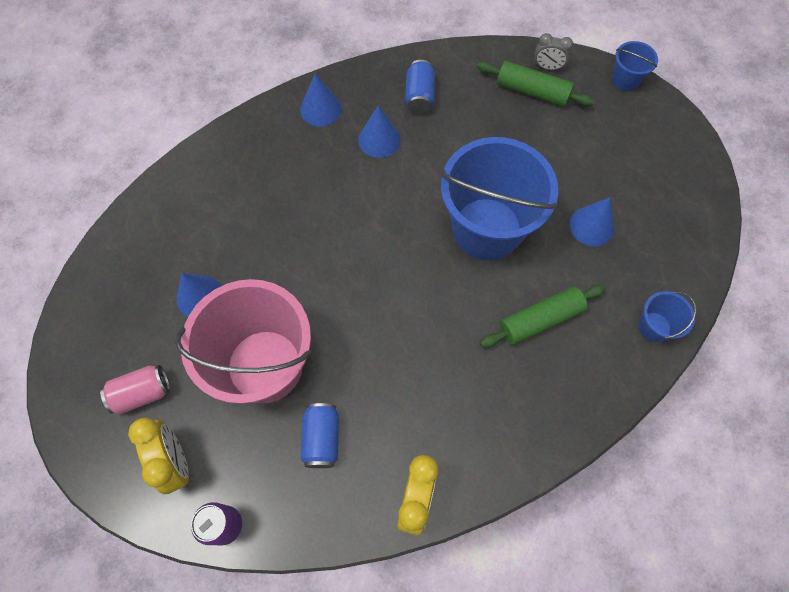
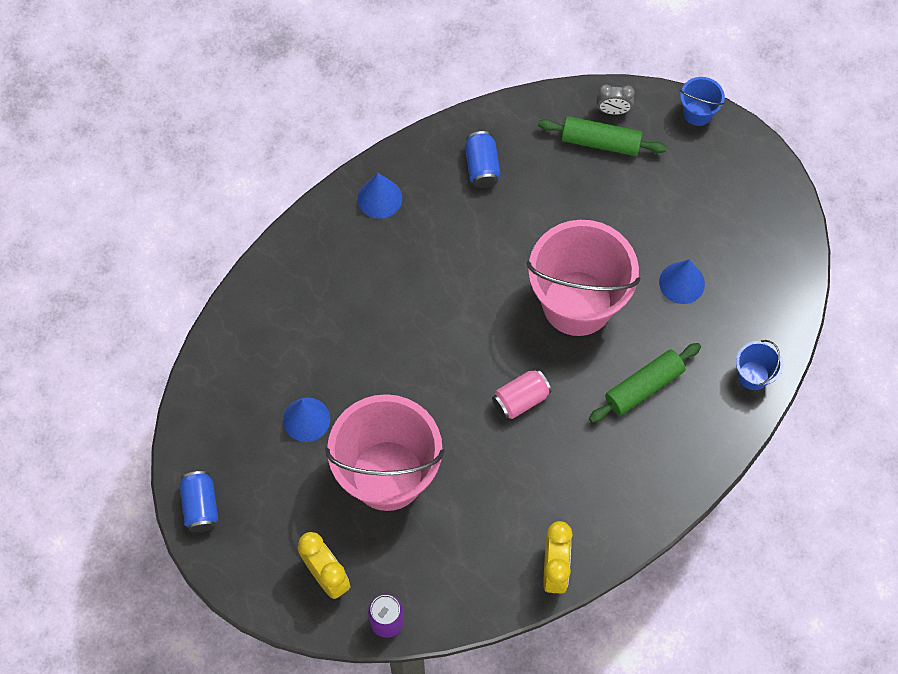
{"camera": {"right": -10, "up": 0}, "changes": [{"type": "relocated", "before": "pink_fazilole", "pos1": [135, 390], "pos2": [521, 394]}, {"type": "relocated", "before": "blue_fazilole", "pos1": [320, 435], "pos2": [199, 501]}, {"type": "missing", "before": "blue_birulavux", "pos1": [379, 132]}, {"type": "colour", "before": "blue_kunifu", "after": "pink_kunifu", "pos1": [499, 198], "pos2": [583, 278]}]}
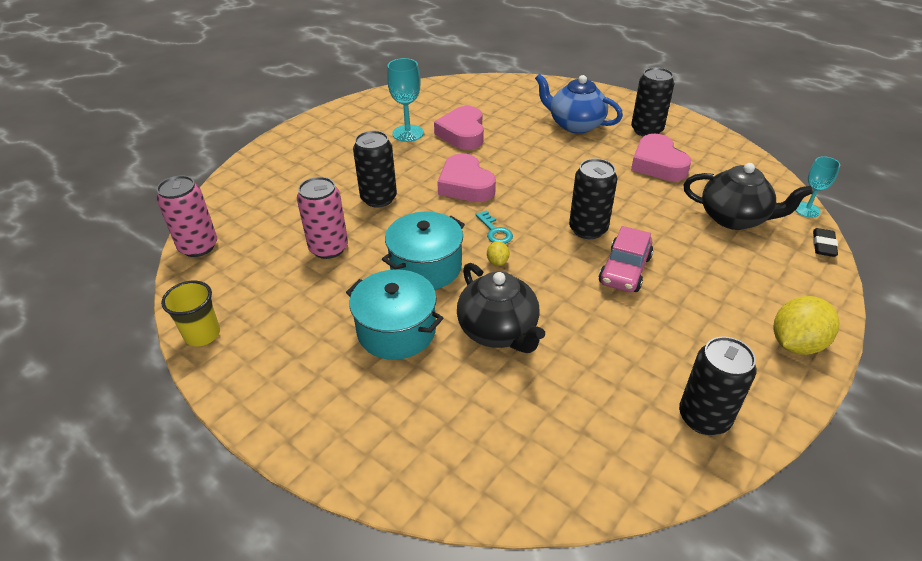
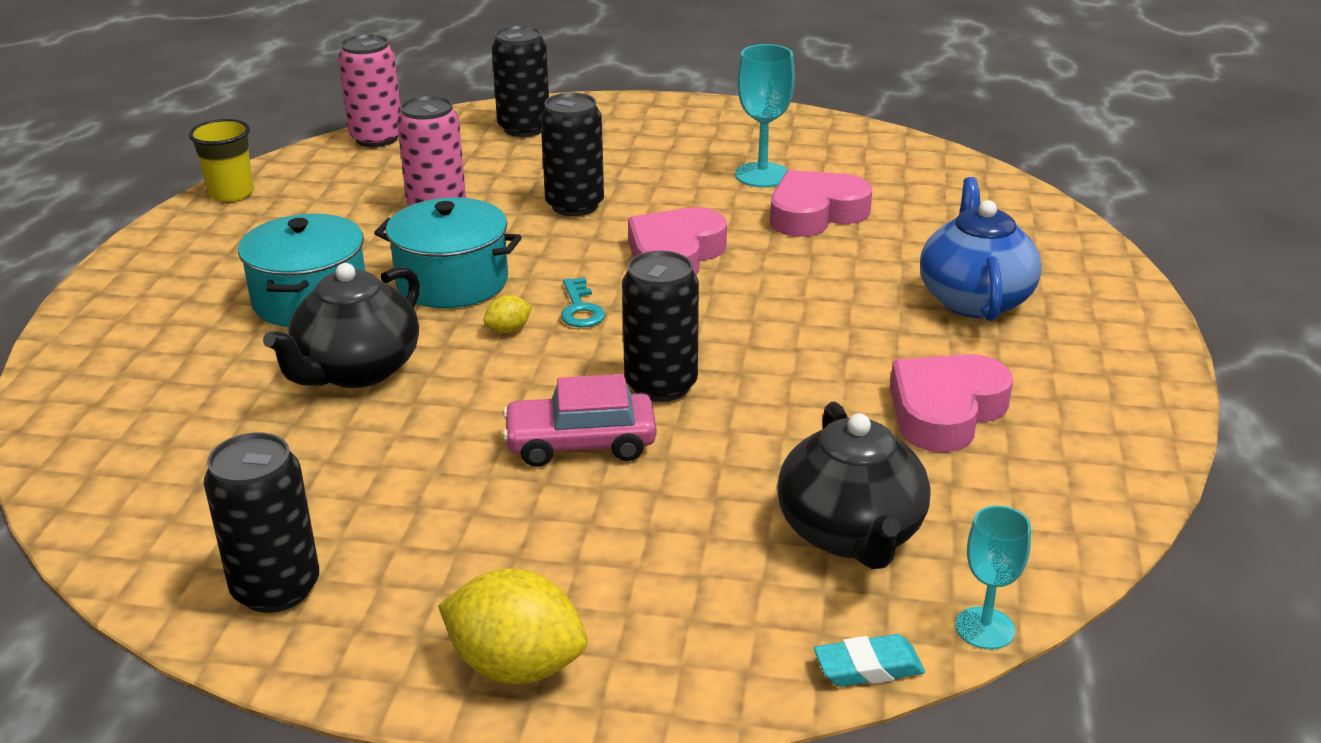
{"camera": {"right": 60, "up": -10}, "changes": [{"type": "spun", "before": "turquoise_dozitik", "pos1": [494, 227], "pos2": [583, 302], "turn": -45}, {"type": "relocated", "before": "black_fazilole", "pos1": [653, 101], "pos2": [520, 81]}, {"type": "colour", "before": "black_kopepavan", "after": "turquoise_kopepavan", "pos1": [825, 242], "pos2": [869, 660]}]}
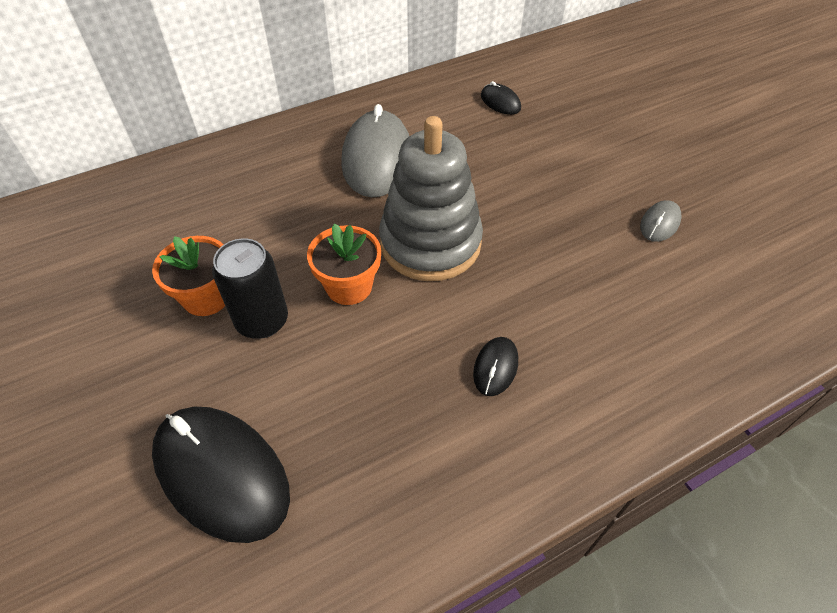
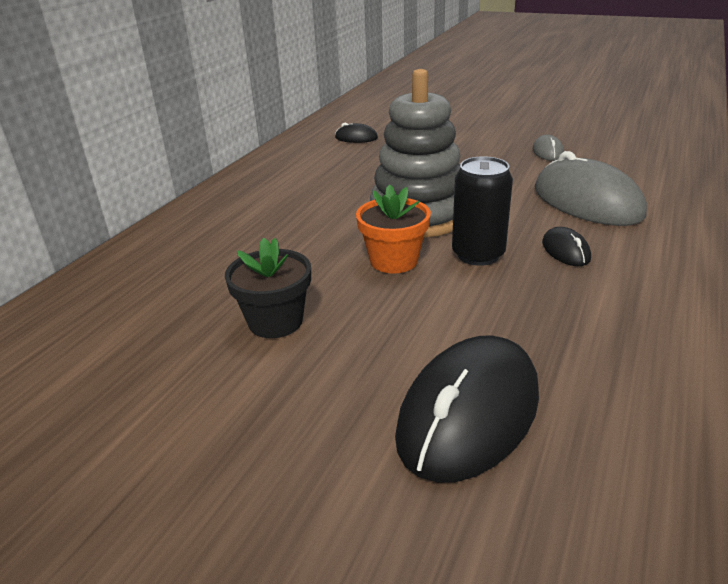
{"camera": {"right": -35, "up": -20}, "changes": [{"type": "colour", "before": "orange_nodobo", "after": "black_nodobo", "pos1": [188, 276], "pos2": [268, 288]}, {"type": "spun", "before": "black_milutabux", "pos1": [221, 475], "pos2": [467, 409], "turn": -60}, {"type": "relocated", "before": "black_fazilole", "pos1": [250, 288], "pos2": [482, 211]}, {"type": "relocated", "before": "grey_milutabux", "pos1": [375, 150], "pos2": [591, 188]}]}
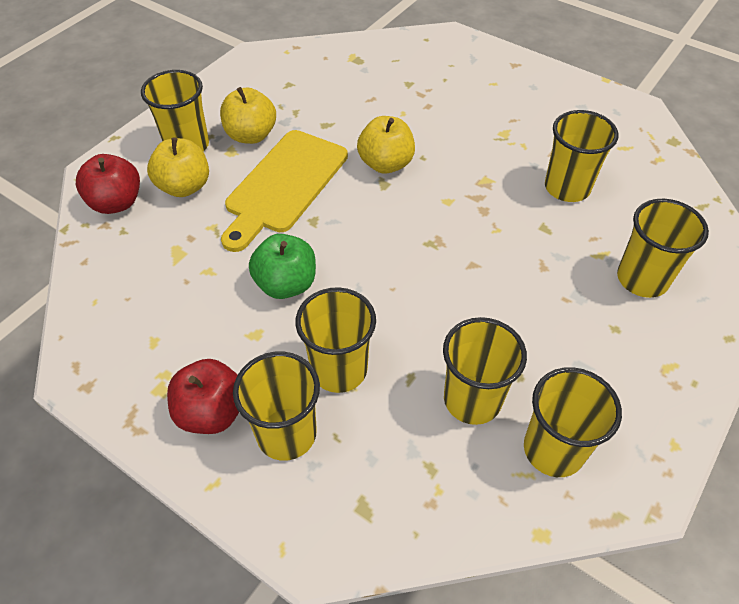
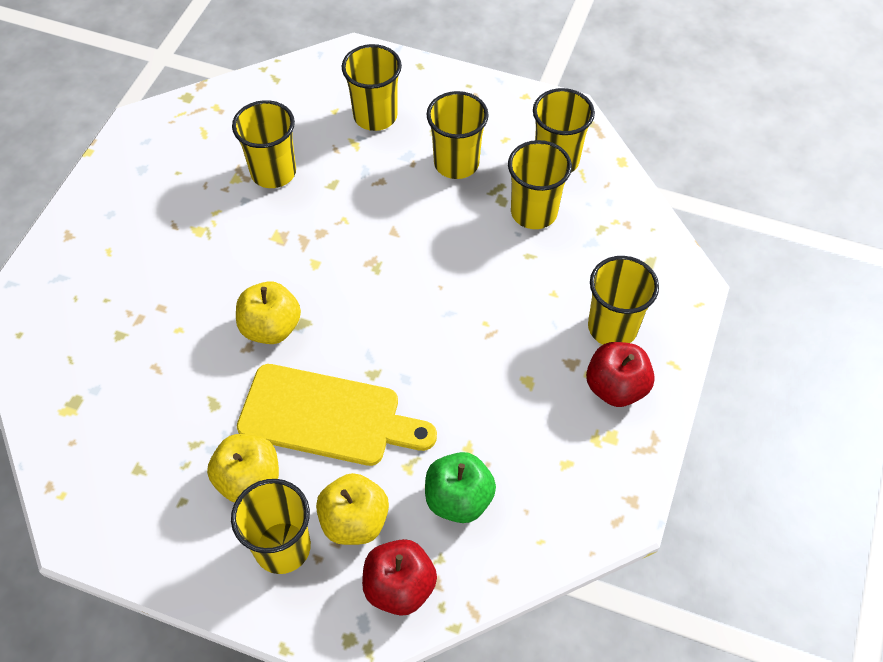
{"camera": {"right": -105, "up": 5}, "changes": [{"type": "relocated", "before": "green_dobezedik", "pos1": [282, 266], "pos2": [460, 487]}, {"type": "relocated", "before": "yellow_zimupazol", "pos1": [335, 340], "pos2": [457, 135]}]}
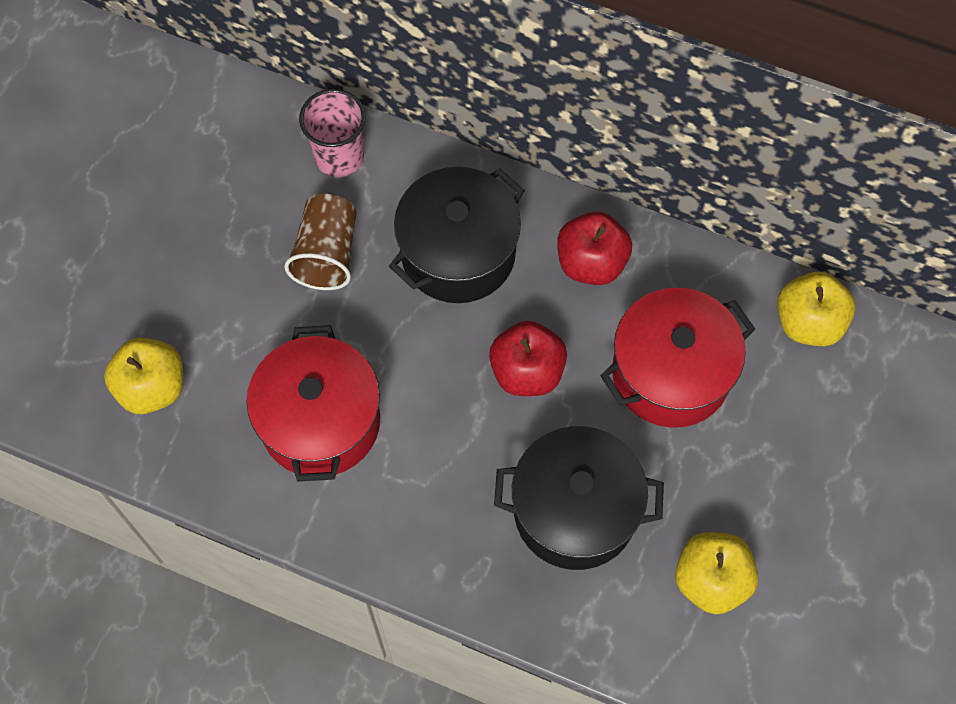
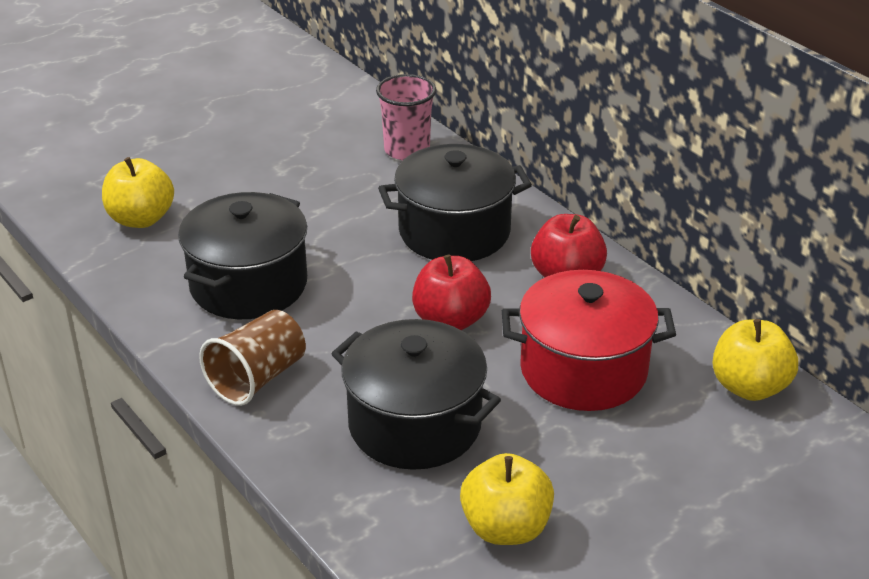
{"camera": {"right": 30, "up": -30}, "changes": [{"type": "colour", "before": "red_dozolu", "after": "black_dozolu", "pos1": [313, 403], "pos2": [242, 255]}, {"type": "relocated", "before": "brown_zimupazol", "pos1": [320, 242], "pos2": [252, 358]}]}
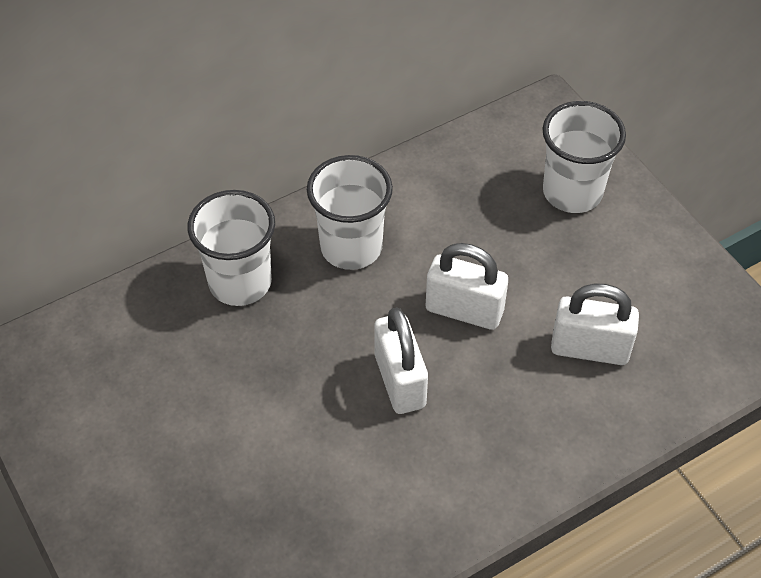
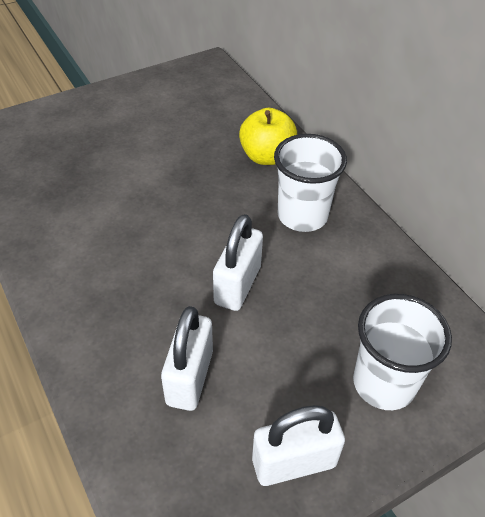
{"camera": {"right": 90, "up": -5}, "changes": [{"type": "exchanged", "before": "white_zimupazol", "after": "yellow_dobezedik", "pos1": [231, 248], "pos2": [268, 136]}, {"type": "relocated", "before": "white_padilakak", "pos1": [401, 360], "pos2": [298, 445]}]}
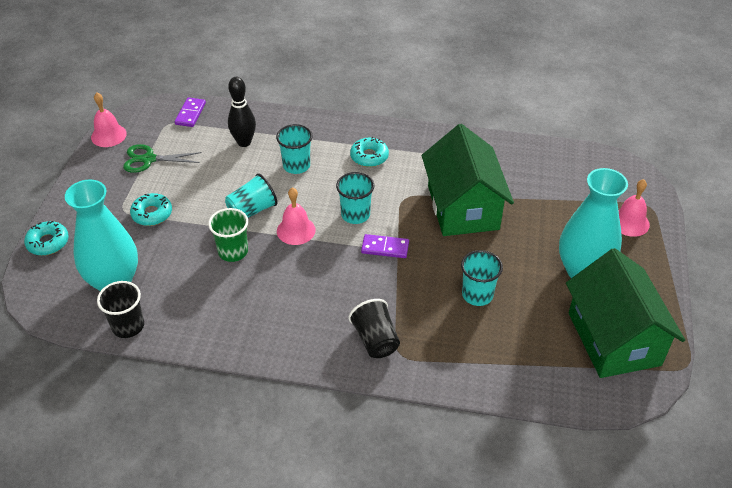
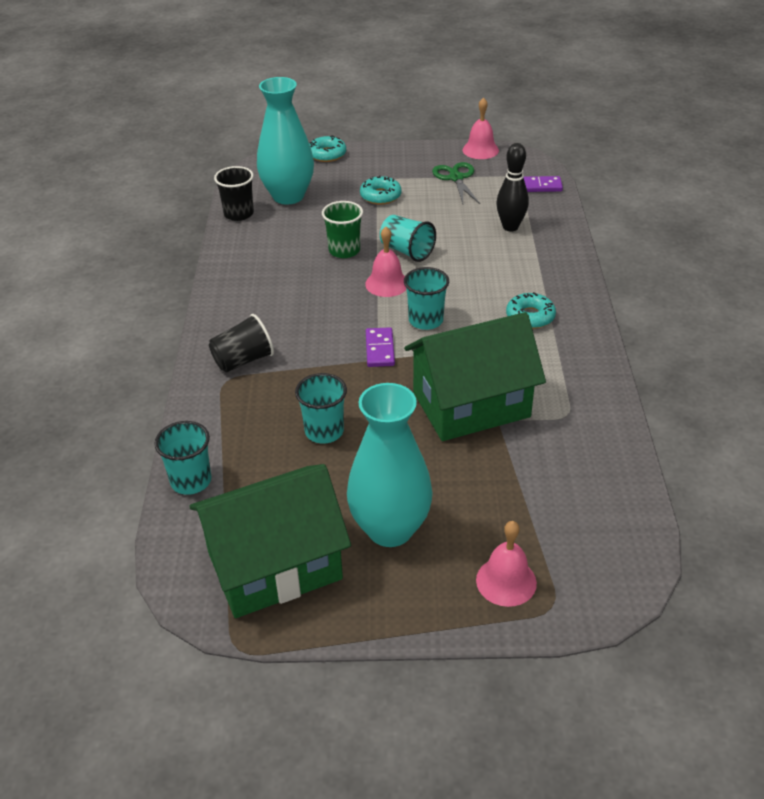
{"camera": {"right": 80, "up": -5}, "changes": [{"type": "relocated", "before": "turquoise_zimupazol", "pos1": [294, 149], "pos2": [182, 458]}]}
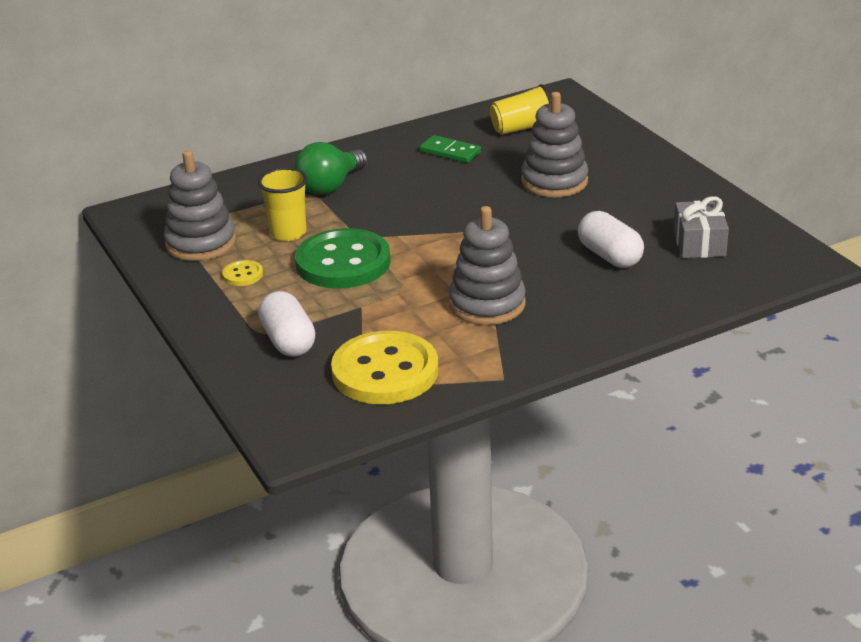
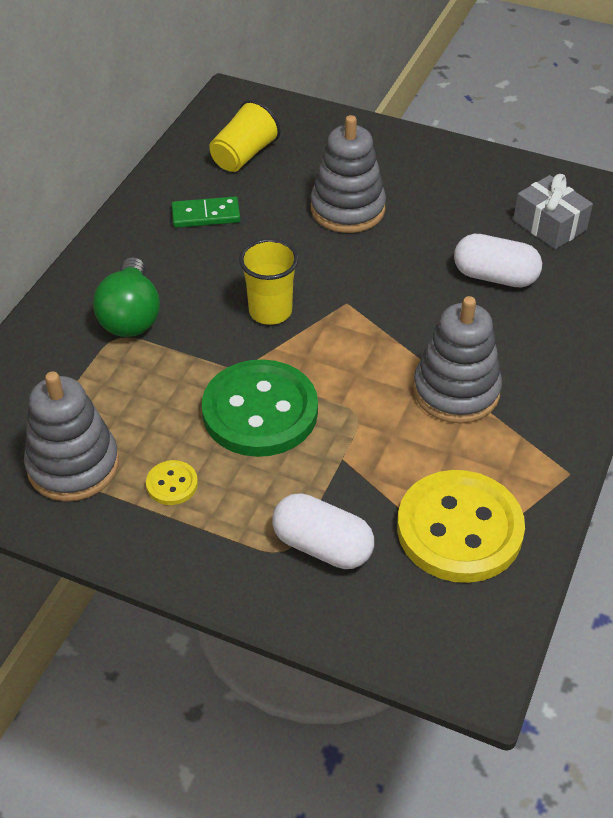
{"camera": {"right": -40, "up": 15}, "changes": [{"type": "relocated", "before": "yellow_zimupazol", "pos1": [282, 204], "pos2": [269, 282]}]}
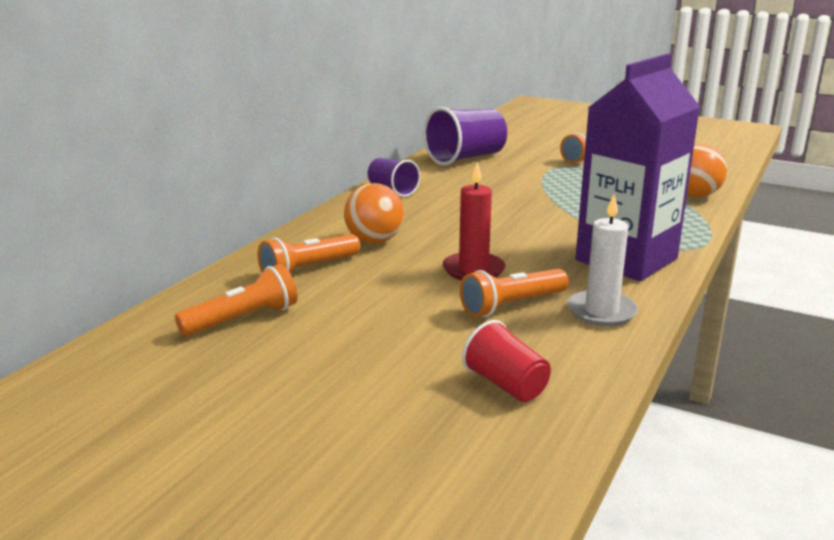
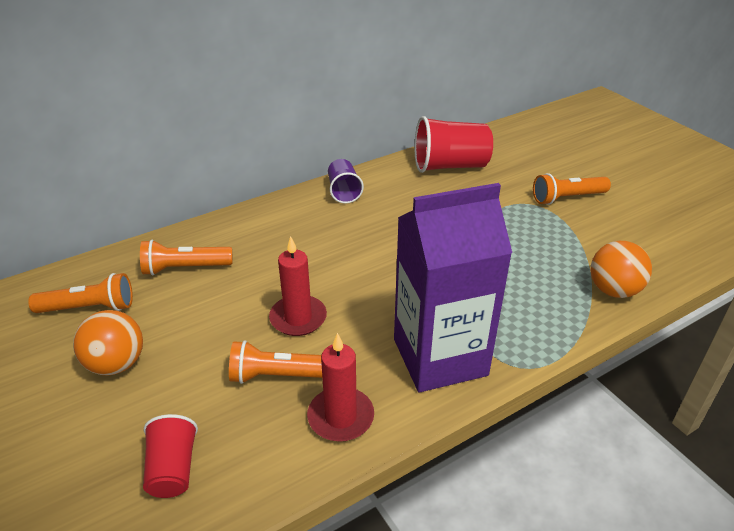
{"camera": {"right": 30, "up": 15}, "changes": [{"type": "relocated", "before": "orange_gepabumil", "pos1": [374, 213], "pos2": [108, 343]}, {"type": "colour", "before": "purple_zimupazol", "after": "red_zimupazol", "pos1": [465, 136], "pos2": [454, 144]}, {"type": "colour", "before": "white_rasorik", "after": "red_rasorik", "pos1": [602, 260], "pos2": [340, 387]}]}
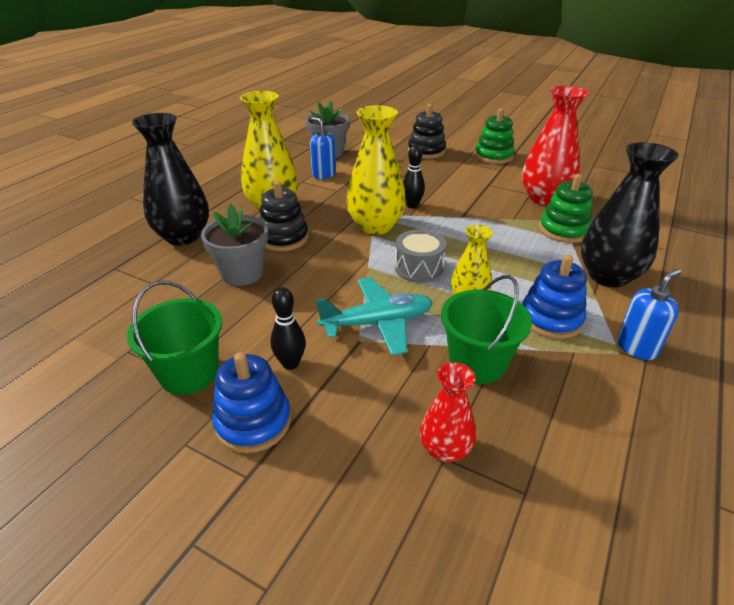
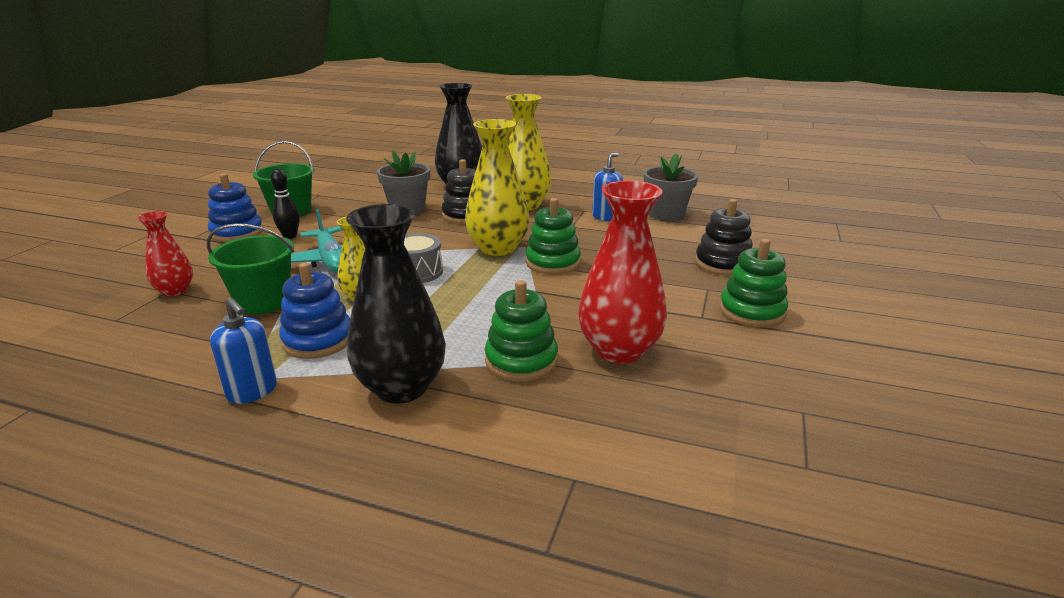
{"camera": {"right": 80, "up": -10}, "changes": [{"type": "exchanged", "before": "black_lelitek", "after": "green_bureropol", "pos1": [414, 176], "pos2": [553, 236]}]}
